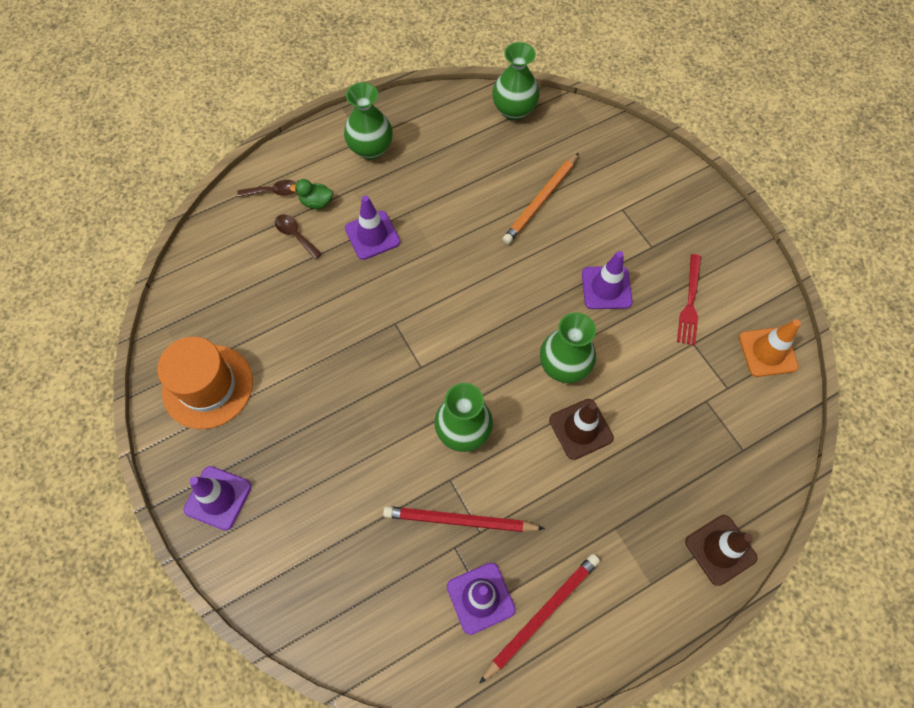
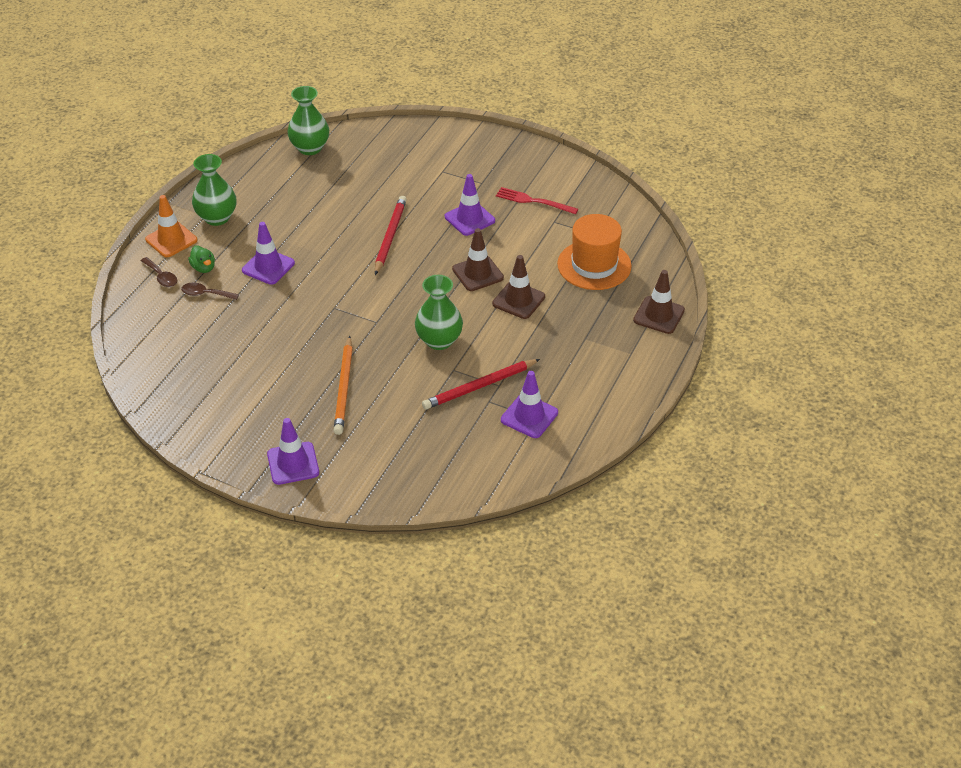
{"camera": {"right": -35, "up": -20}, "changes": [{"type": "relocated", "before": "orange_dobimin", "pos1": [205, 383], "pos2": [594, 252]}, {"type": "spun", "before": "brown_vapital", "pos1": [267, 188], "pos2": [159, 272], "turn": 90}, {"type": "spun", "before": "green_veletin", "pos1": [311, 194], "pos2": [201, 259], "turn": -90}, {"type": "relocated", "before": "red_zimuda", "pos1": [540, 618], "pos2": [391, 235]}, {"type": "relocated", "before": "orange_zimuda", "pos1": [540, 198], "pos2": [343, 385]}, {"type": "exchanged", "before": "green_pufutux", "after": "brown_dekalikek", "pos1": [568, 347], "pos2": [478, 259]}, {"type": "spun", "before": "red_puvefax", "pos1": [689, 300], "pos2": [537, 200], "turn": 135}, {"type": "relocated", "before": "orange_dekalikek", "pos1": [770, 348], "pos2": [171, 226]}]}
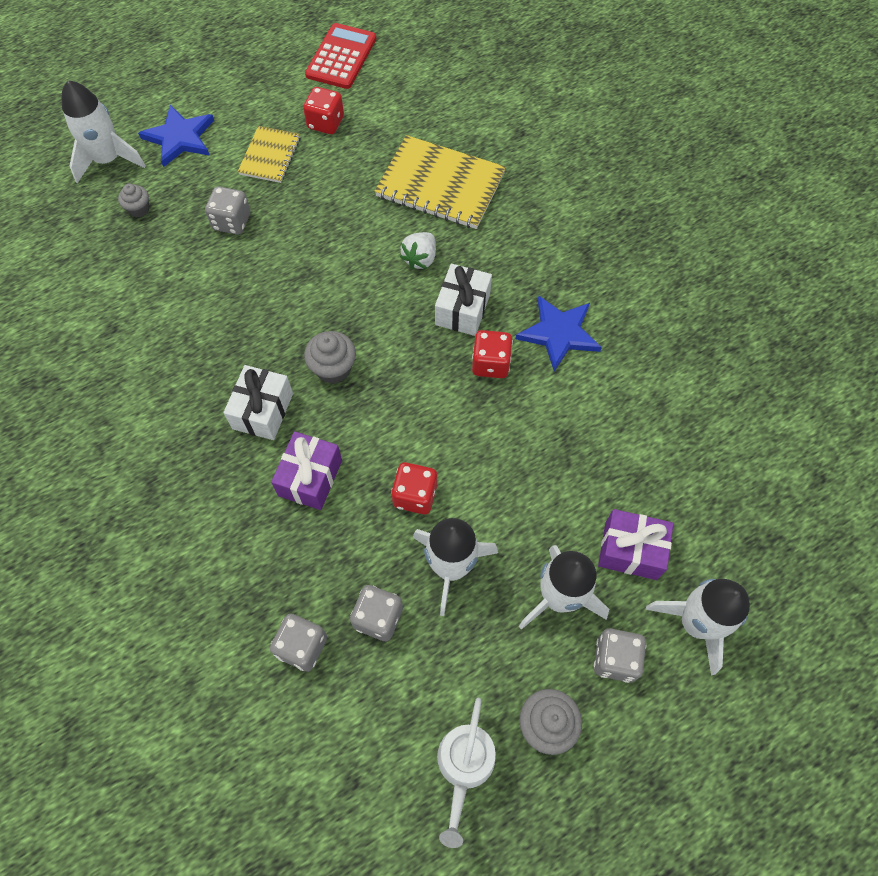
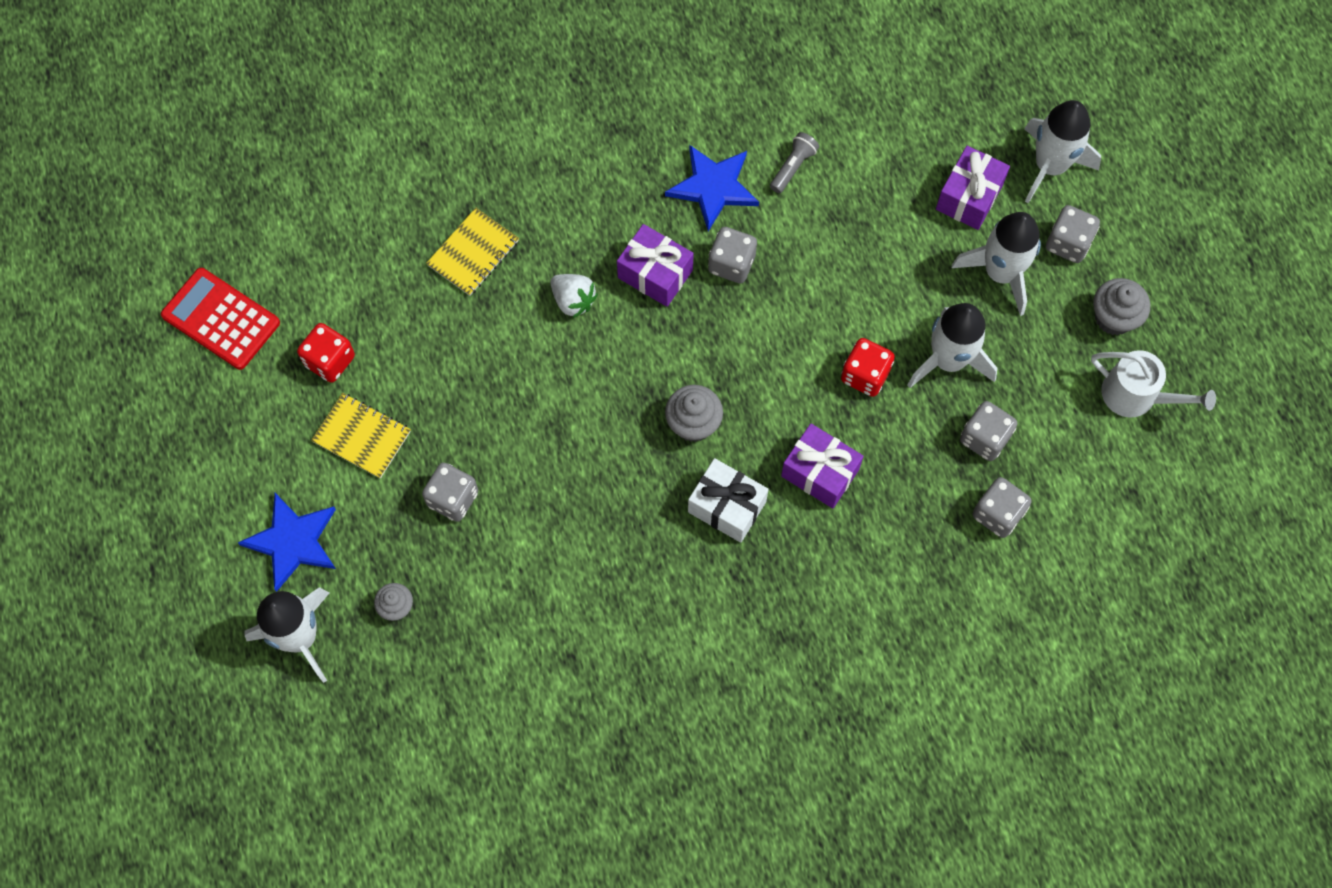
{"camera": {"right": -75, "up": 5}, "changes": [{"type": "size", "before": "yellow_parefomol", "pos1": [440, 182], "pos2": [472, 252], "scale": 0.58}, {"type": "colour", "before": "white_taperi", "after": "purple_taperi", "pos1": [463, 300], "pos2": [655, 265]}, {"type": "colour", "before": "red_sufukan", "after": "grey_sufukan", "pos1": [492, 354], "pos2": [732, 255]}, {"type": "appeared", "after": "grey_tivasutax", "pos2": [794, 162]}]}
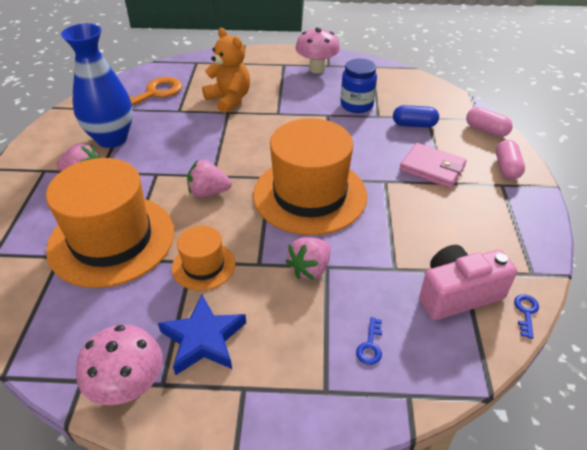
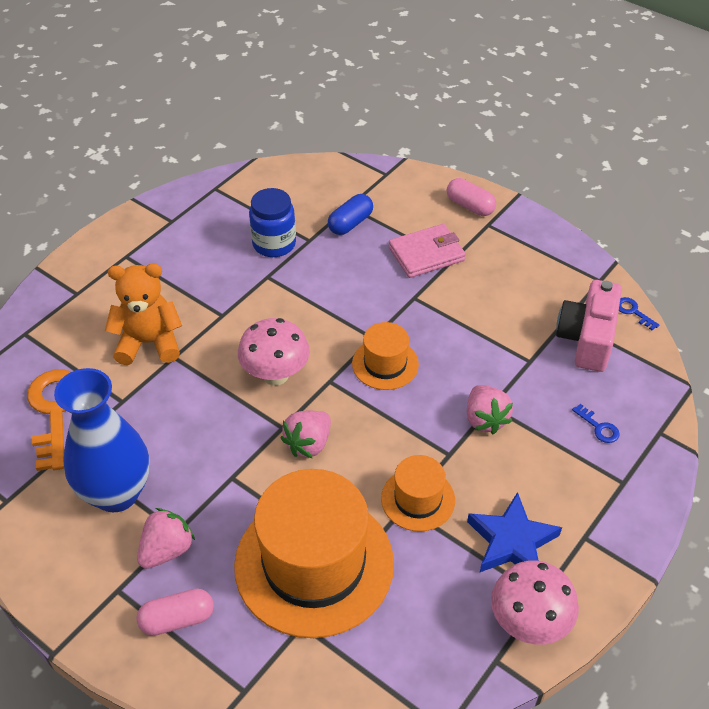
{"camera": {"right": -55, "up": 5}, "changes": [{"type": "size", "before": "orange_dobimin", "pos1": [310, 176], "pos2": [385, 356], "scale": 0.49}, {"type": "relocated", "before": "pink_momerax", "pos1": [317, 50], "pos2": [274, 352]}, {"type": "relocated", "before": "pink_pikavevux", "pos1": [489, 122], "pos2": [175, 612]}]}
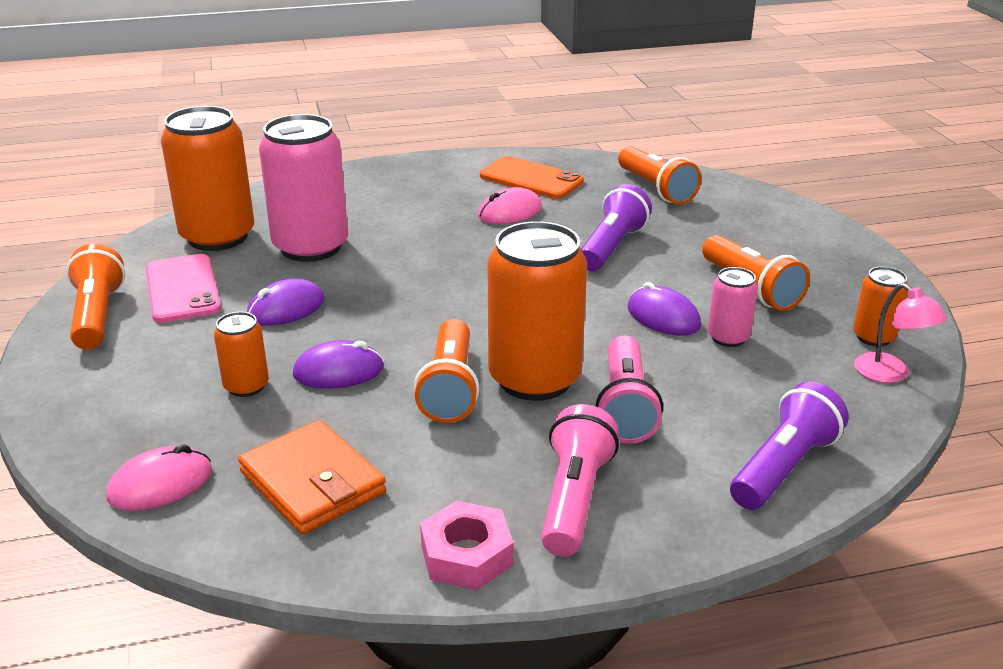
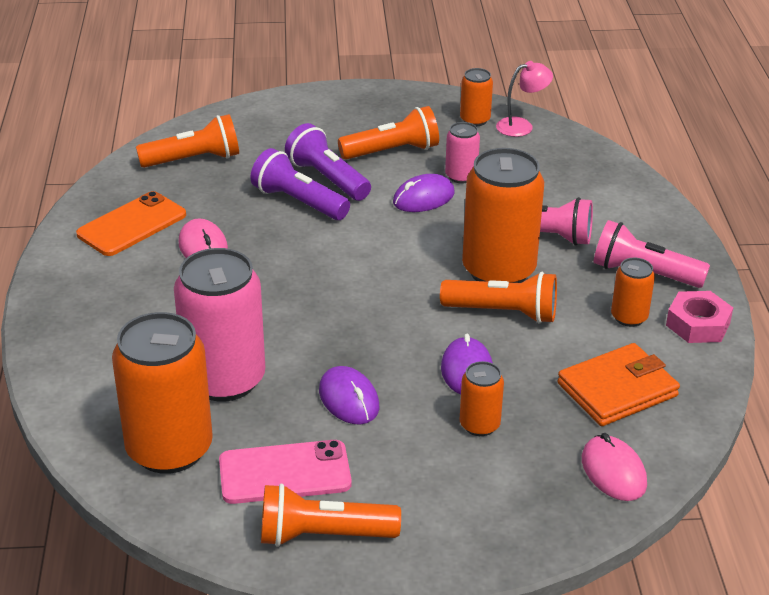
{"camera": {"right": -80, "up": 5}, "changes": [{"type": "relocated", "before": "purple_tivasutax", "pos1": [789, 445], "pos2": [328, 162]}, {"type": "appeared", "after": "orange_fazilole", "pos2": [633, 292]}]}
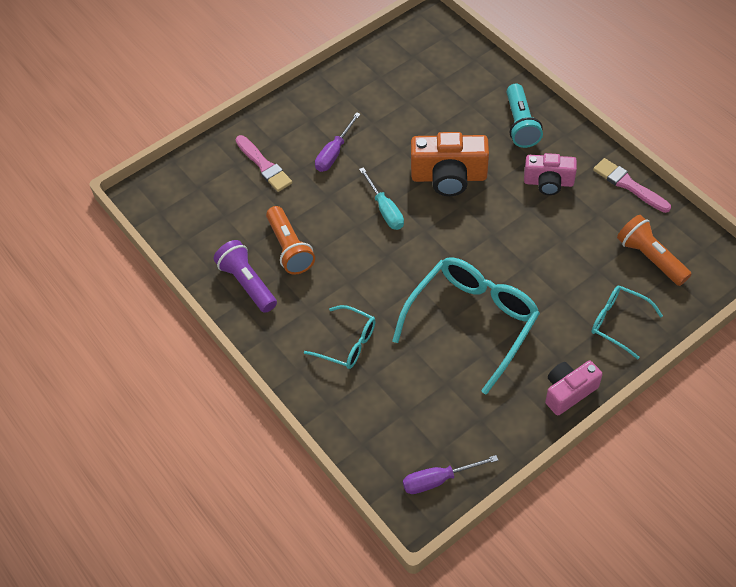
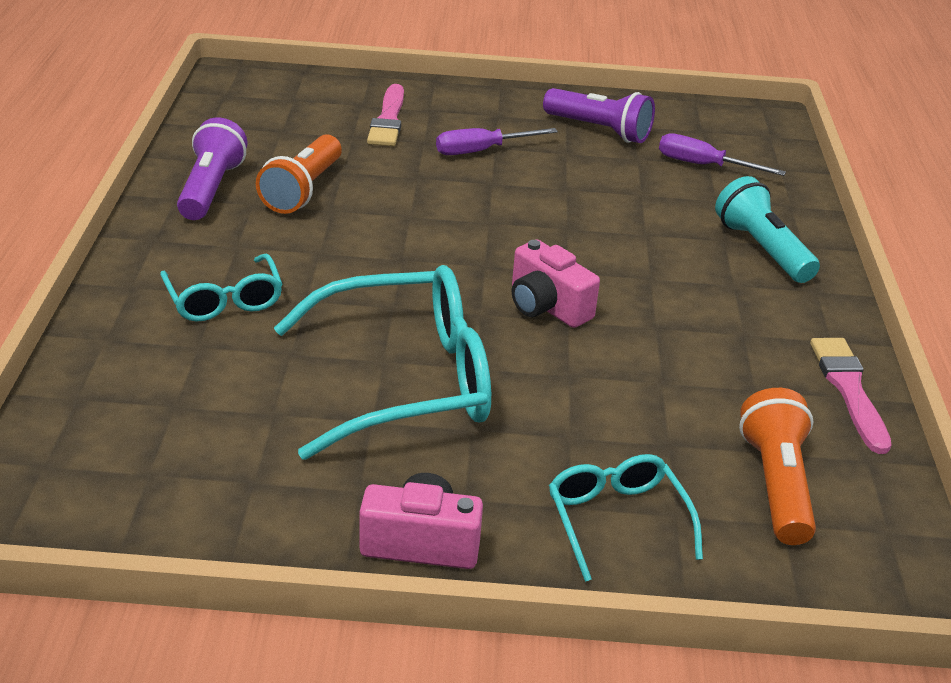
{"camera": {"right": 35, "up": -20}, "changes": [{"type": "missing", "before": "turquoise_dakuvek", "pos1": [381, 198]}, {"type": "relocated", "before": "purple_dakuvek", "pos1": [450, 474], "pos2": [722, 154]}, {"type": "missing", "before": "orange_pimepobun", "pos1": [450, 164]}, {"type": "spun", "before": "turquoise_tivasutax", "pos1": [525, 116], "pos2": [767, 229], "turn": 120}, {"type": "relocated", "before": "pink_pimepobun", "pos1": [550, 174], "pos2": [556, 283]}, {"type": "appeared", "after": "purple_tivasutax", "pos2": [599, 115]}]}
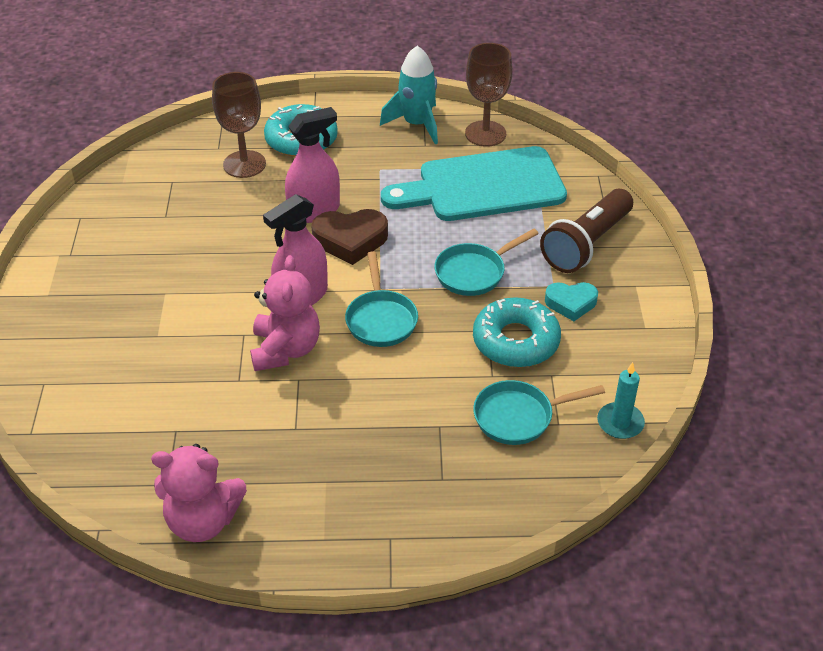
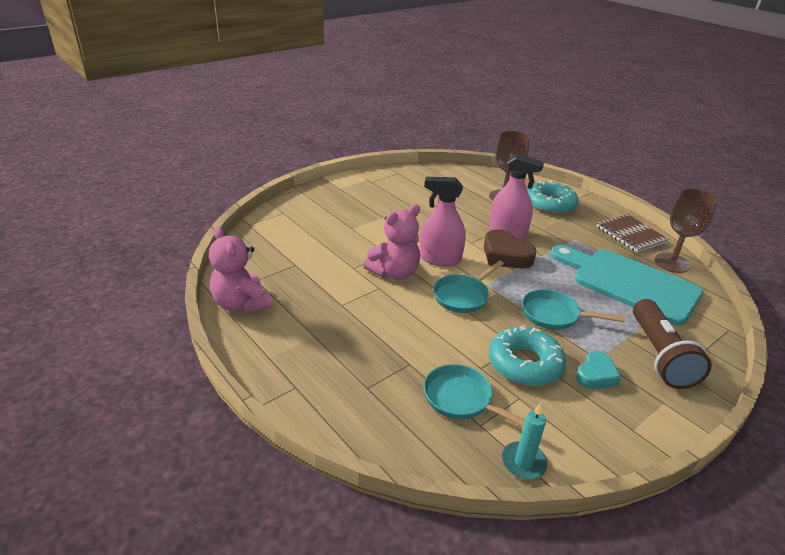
{"camera": {"right": 50, "up": -10}, "changes": [{"type": "exchanged", "before": "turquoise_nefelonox", "after": "brown_parefomol", "pos1": [409, 95], "pos2": [633, 233]}, {"type": "spun", "before": "brown_tivasutax", "pos1": [586, 231], "pos2": [672, 344], "turn": -90}, {"type": "spun", "before": "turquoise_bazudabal", "pos1": [571, 301], "pos2": [598, 370], "turn": -105}]}
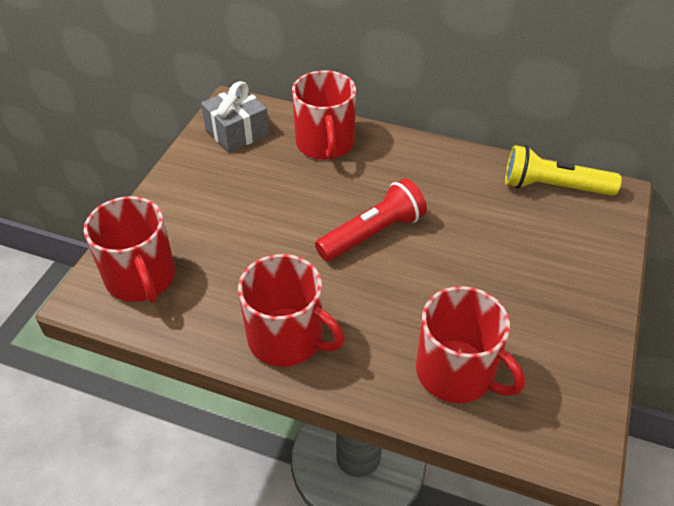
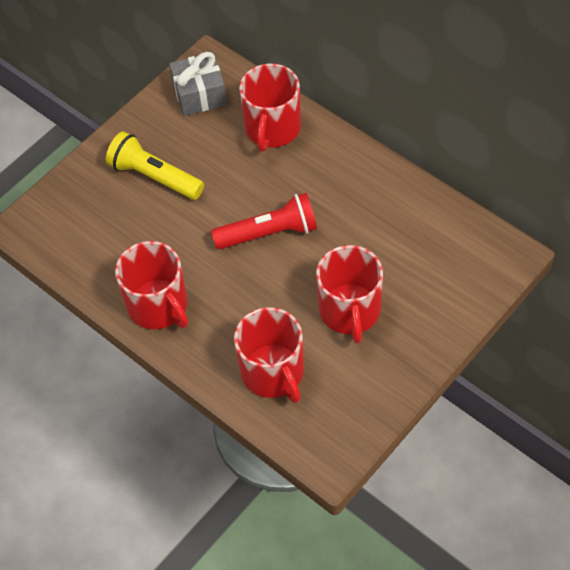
{"camera": {"right": 25, "up": 10}, "changes": [{"type": "relocated", "before": "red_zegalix", "pos1": [129, 249], "pos2": [349, 294]}, {"type": "relocated", "before": "yellow_tivasutax", "pos1": [563, 170], "pos2": [155, 165]}]}
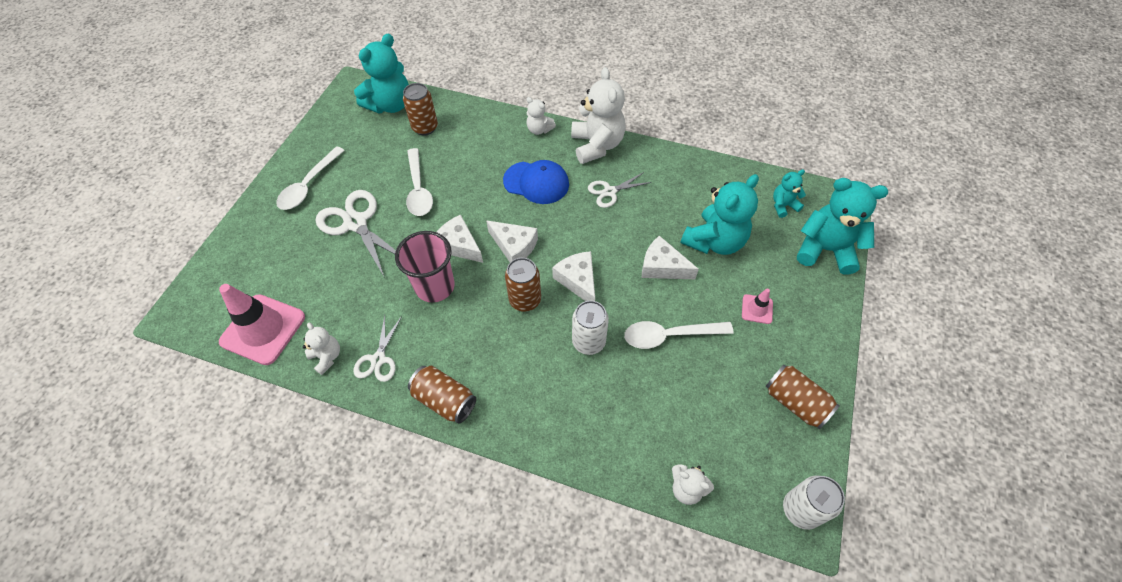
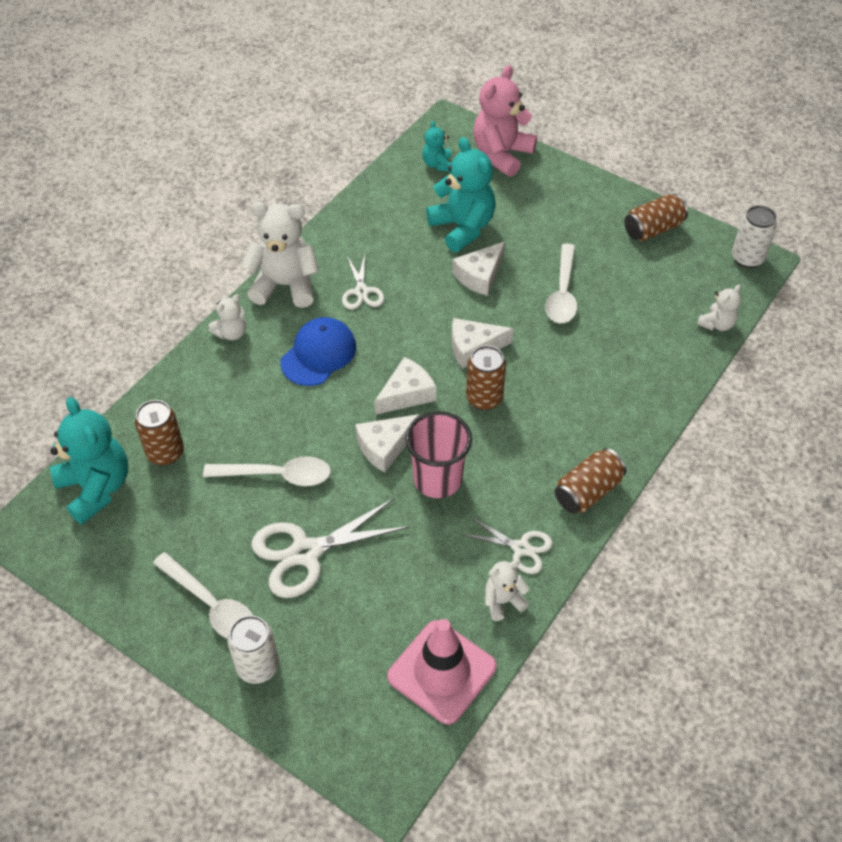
{"camera": {"right": -75, "up": -5}, "changes": [{"type": "relocated", "before": "white_fazilole", "pos1": [590, 328], "pos2": [253, 649]}, {"type": "missing", "before": "pink_dekalikek", "pos1": [757, 306]}, {"type": "colour", "before": "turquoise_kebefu", "after": "pink_kebefu", "pos1": [842, 226], "pos2": [505, 121]}]}
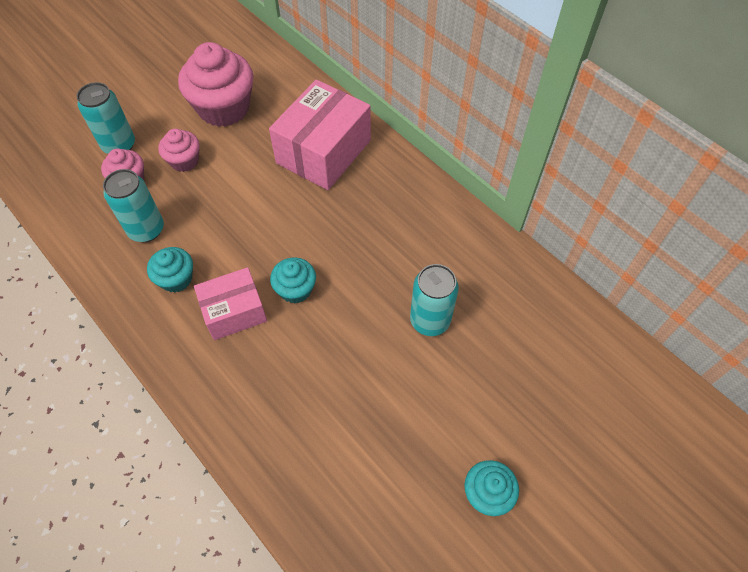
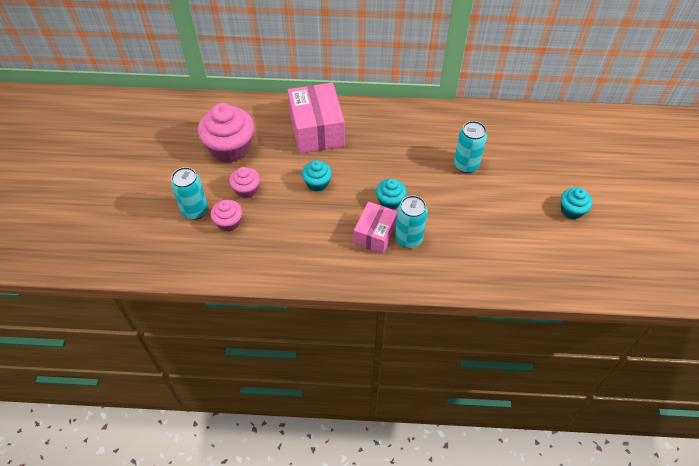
{"camera": {"right": -45, "up": -5}, "changes": [{"type": "relocated", "before": "turquoise_fazilole", "pos1": [133, 205], "pos2": [411, 221]}, {"type": "relocated", "before": "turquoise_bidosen", "pos1": [170, 270], "pos2": [317, 176]}]}
